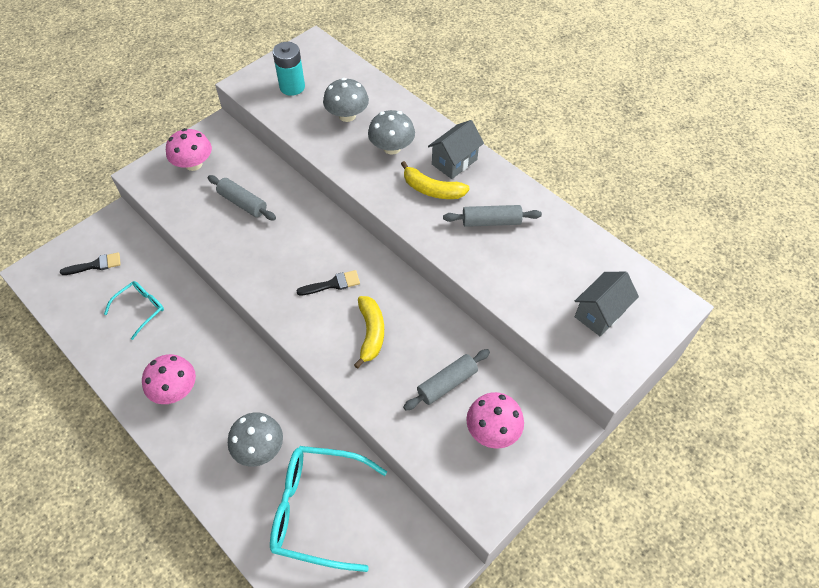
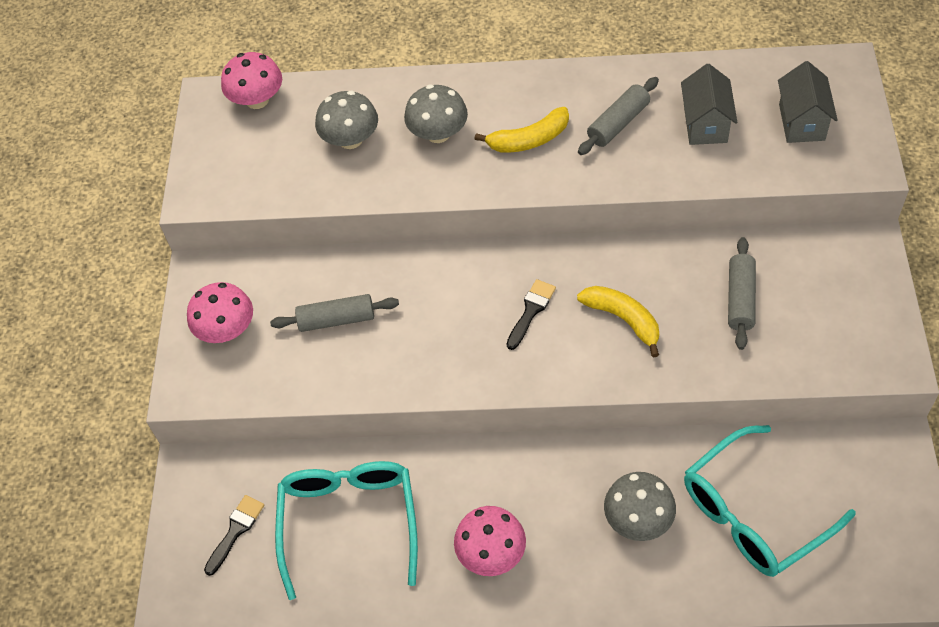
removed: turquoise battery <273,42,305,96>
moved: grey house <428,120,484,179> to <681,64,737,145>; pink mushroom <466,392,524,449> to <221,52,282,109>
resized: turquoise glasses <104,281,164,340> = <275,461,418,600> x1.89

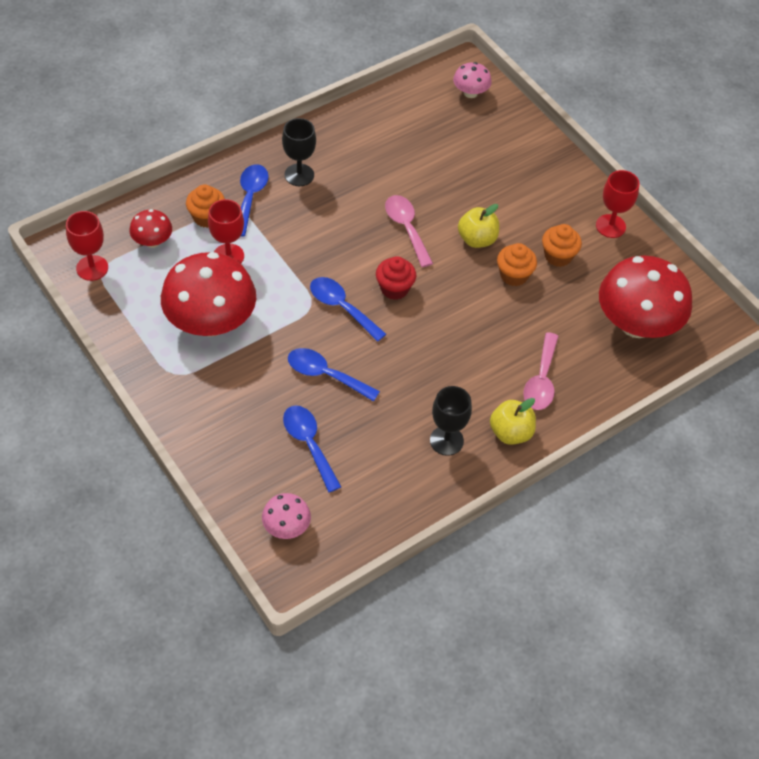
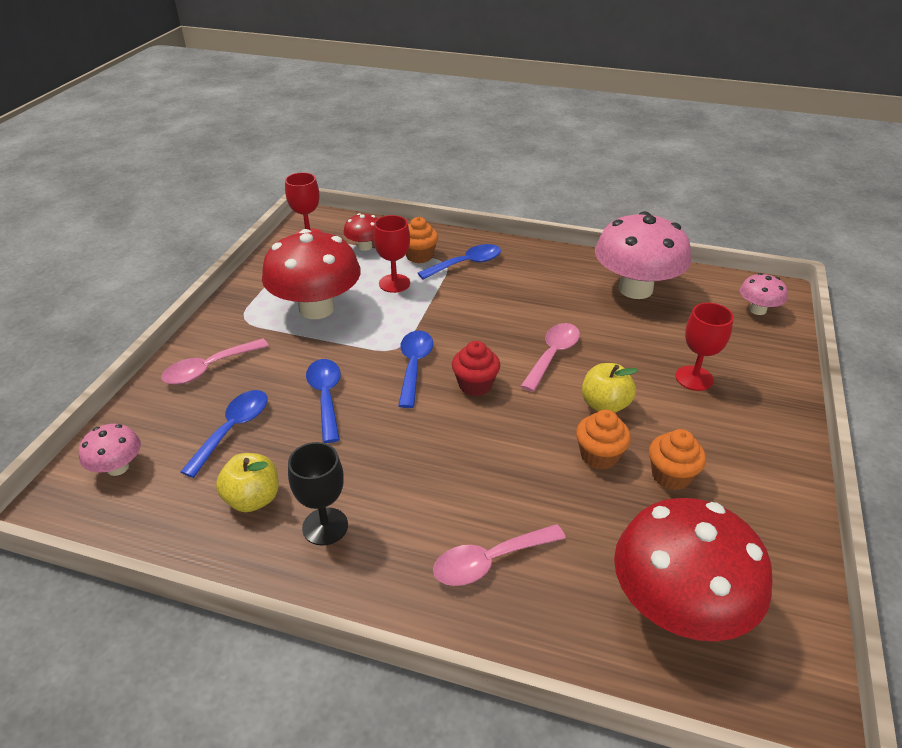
removed: black goblet <282,118,316,186>
added: pink spoon <161,338,269,385>; pink mushroom <595,211,691,299>
moved: yellow apple <490,398,536,445> to <216,453,279,512>; red goblet <596,170,639,238> to <675,303,734,391>

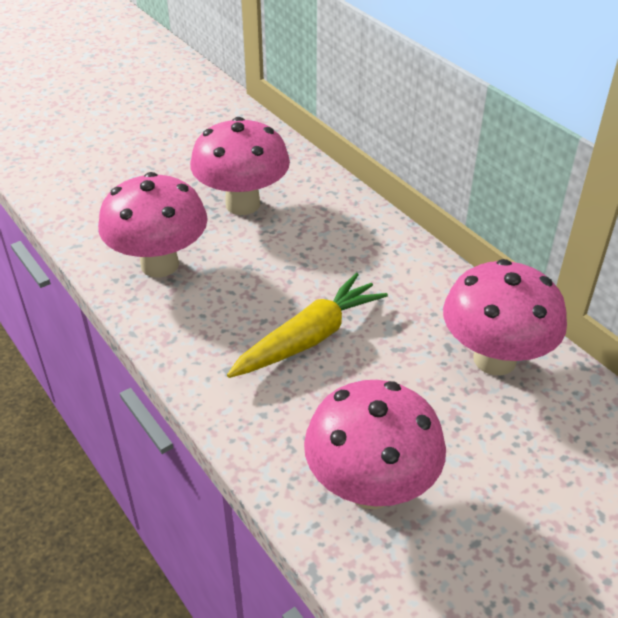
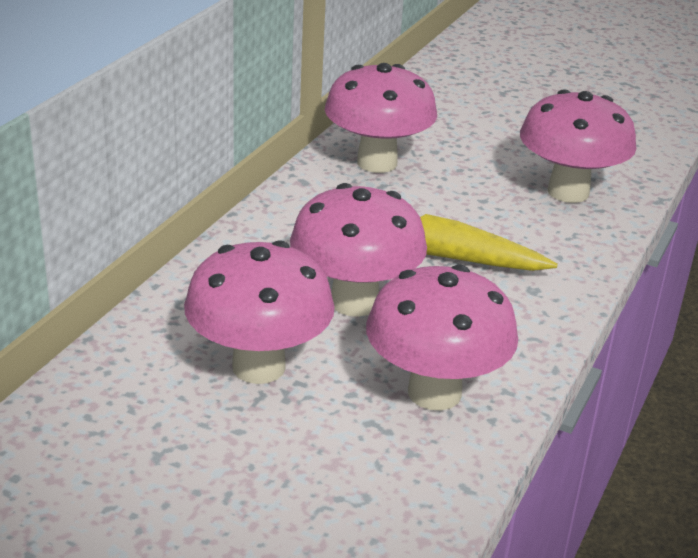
added: pink mushroom <290,183,427,317>

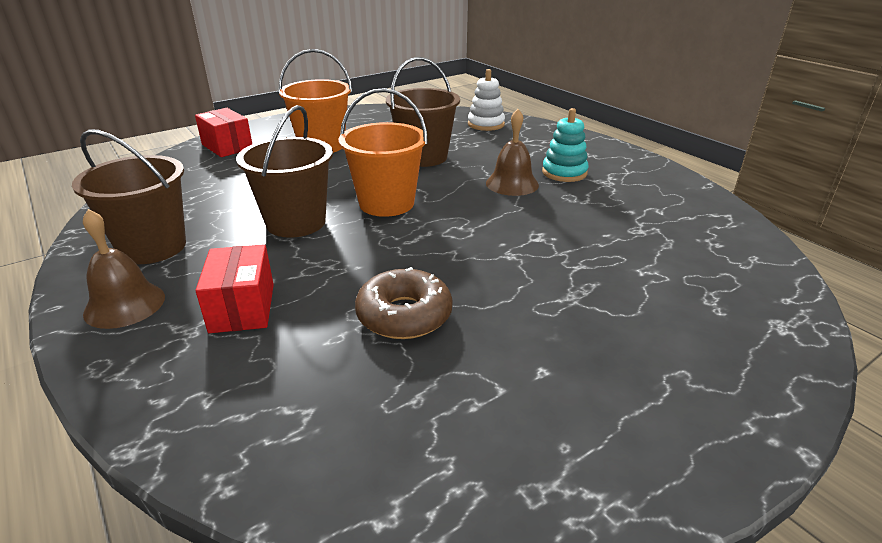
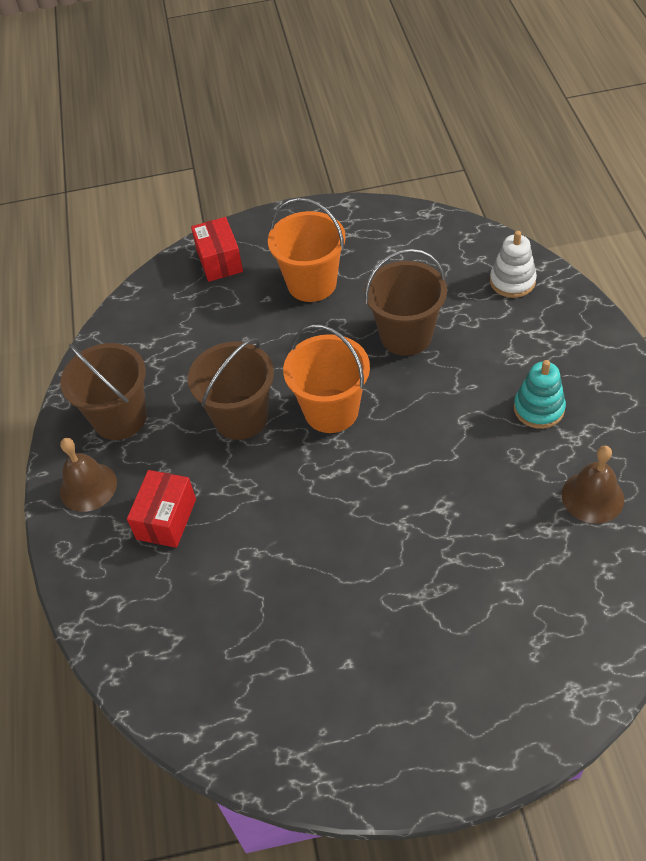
removed: brown donut <355,267,452,339>
moved: brown bell <486,109,539,196> to <562,446,624,524>

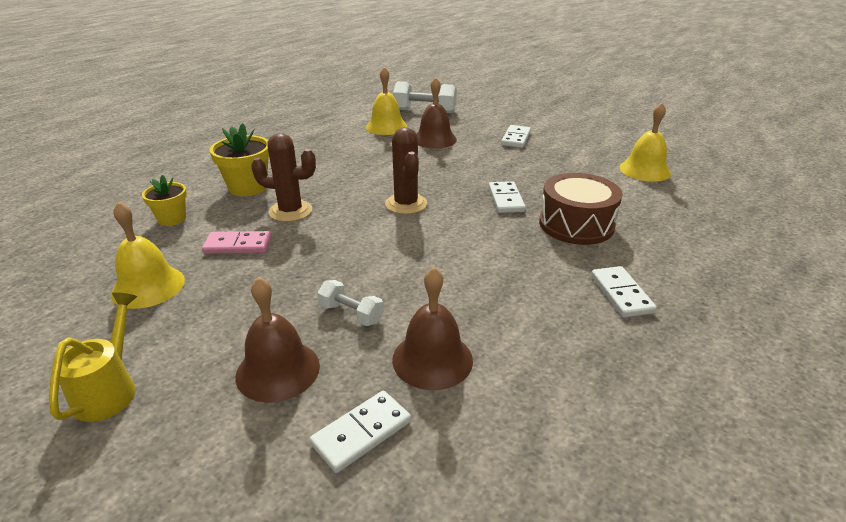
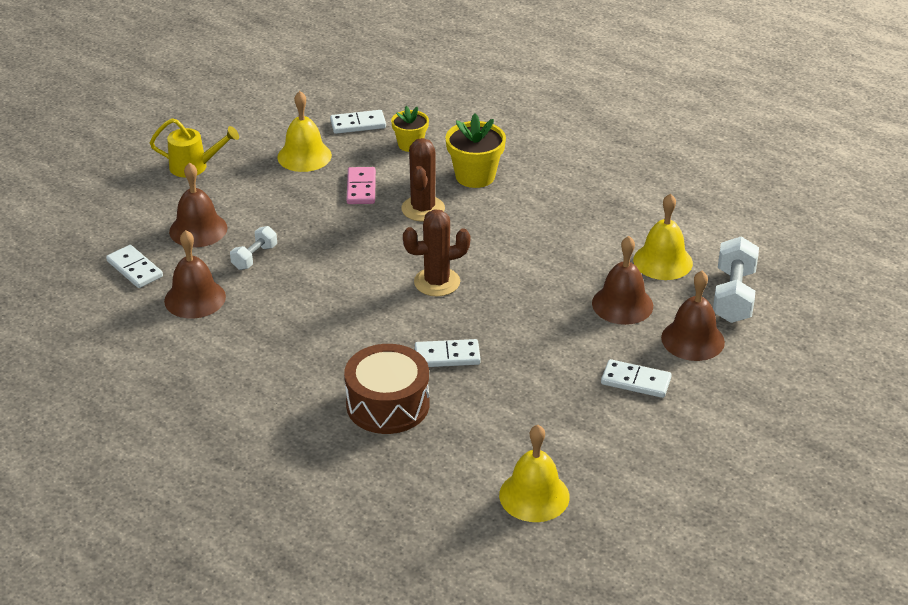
added: brown bell <661,271,725,361>
moved: white domino <591,266,657,318> to <330,110,386,134>

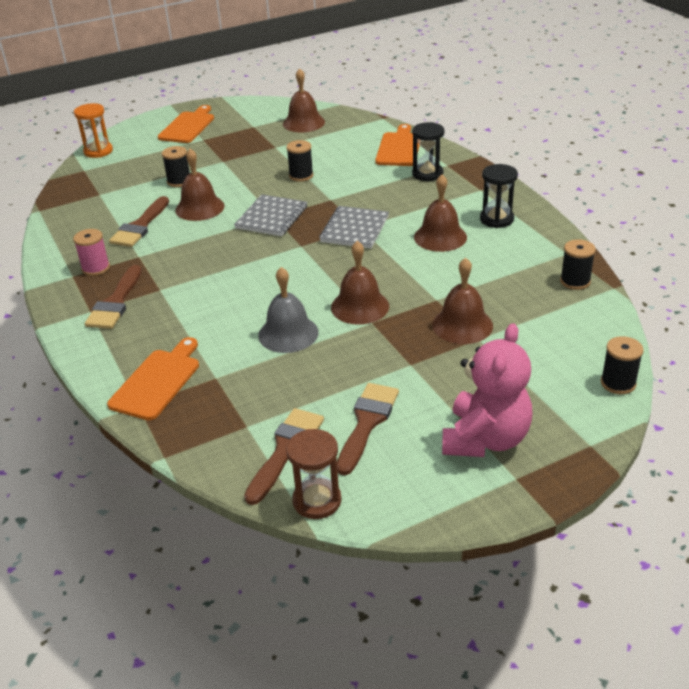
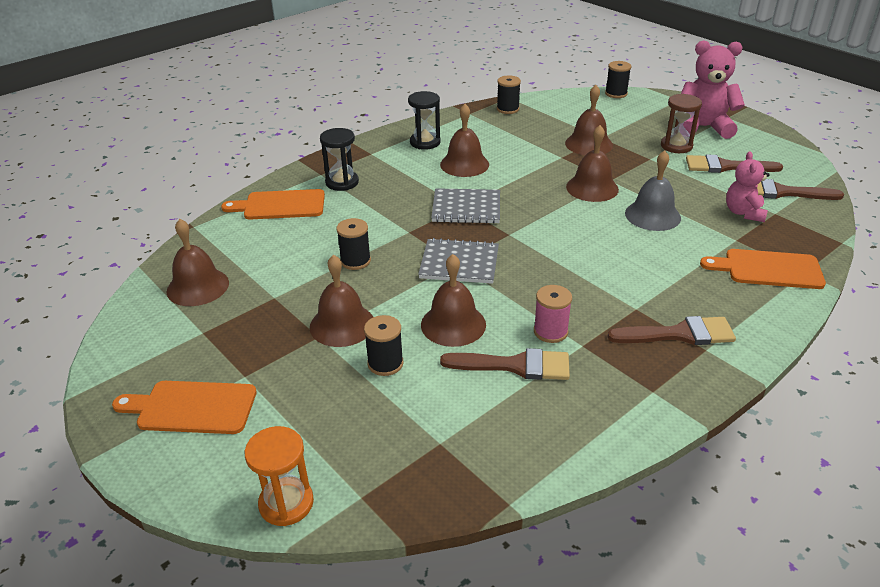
added: brown bell <310,255,373,347>; pink teddy bear <726,151,770,222>
moved: pink spool <73,229,110,276> to <534,285,572,343>; brown hourglass <286,429,341,519> to <661,94,702,153>

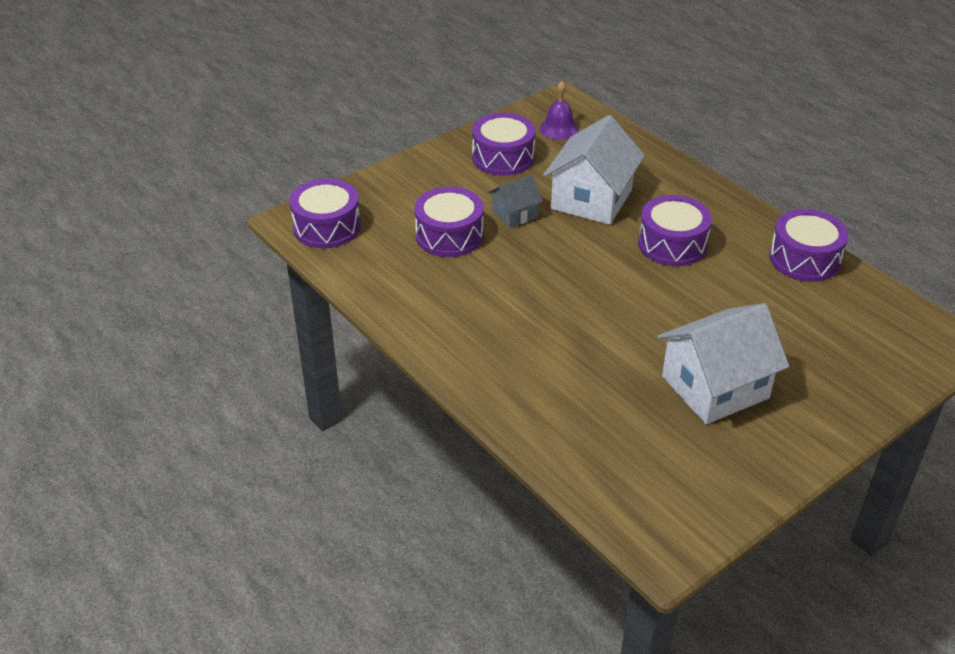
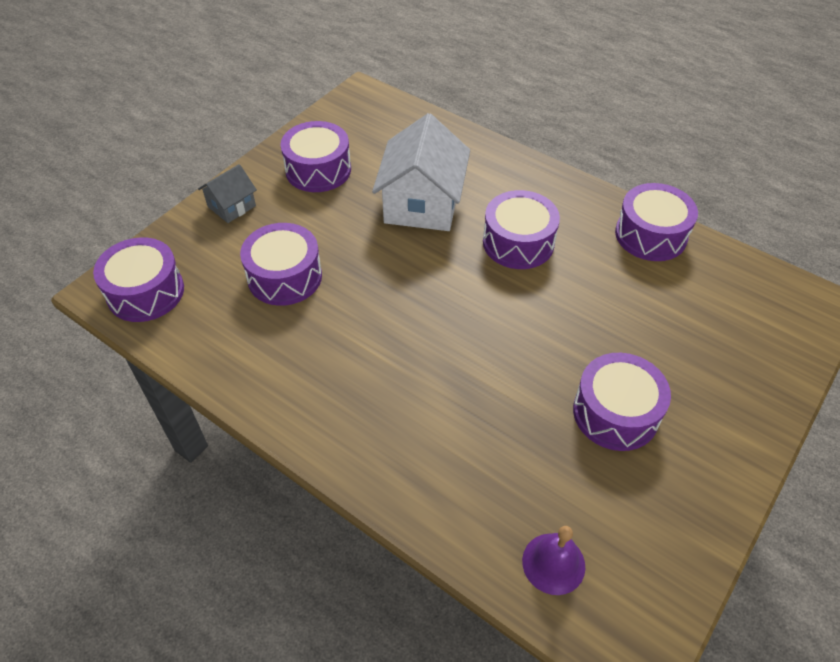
moved: grey house <488,175,543,228> to <198,164,257,223>; purple bell <540,81,579,140> to <522,526,585,595>
replaced: white house <657,303,789,424> to purple drum <573,353,671,451>

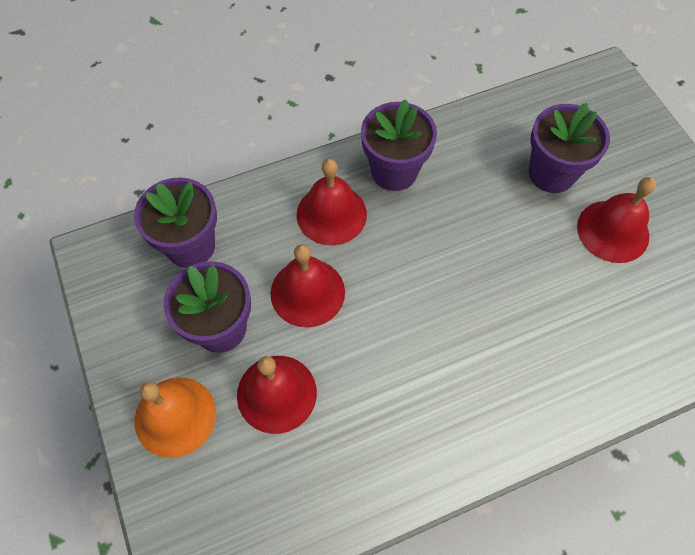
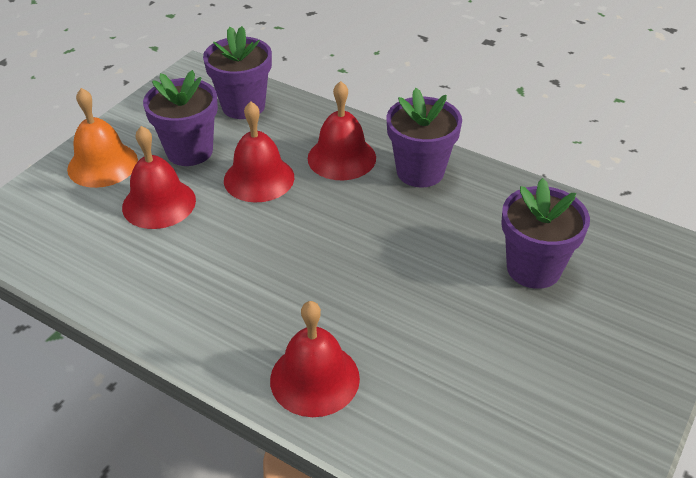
moved: red bell <577,177,656,263> to <270,301,360,417>

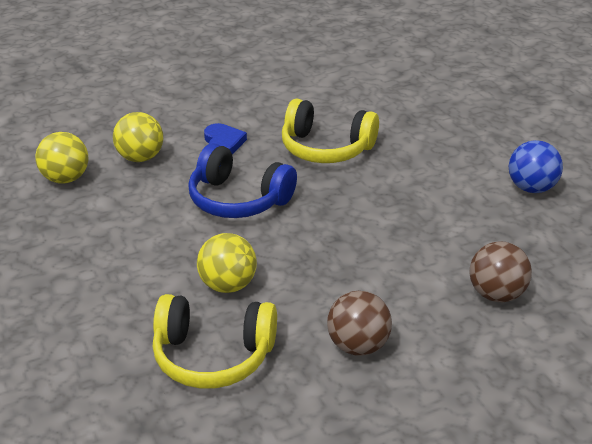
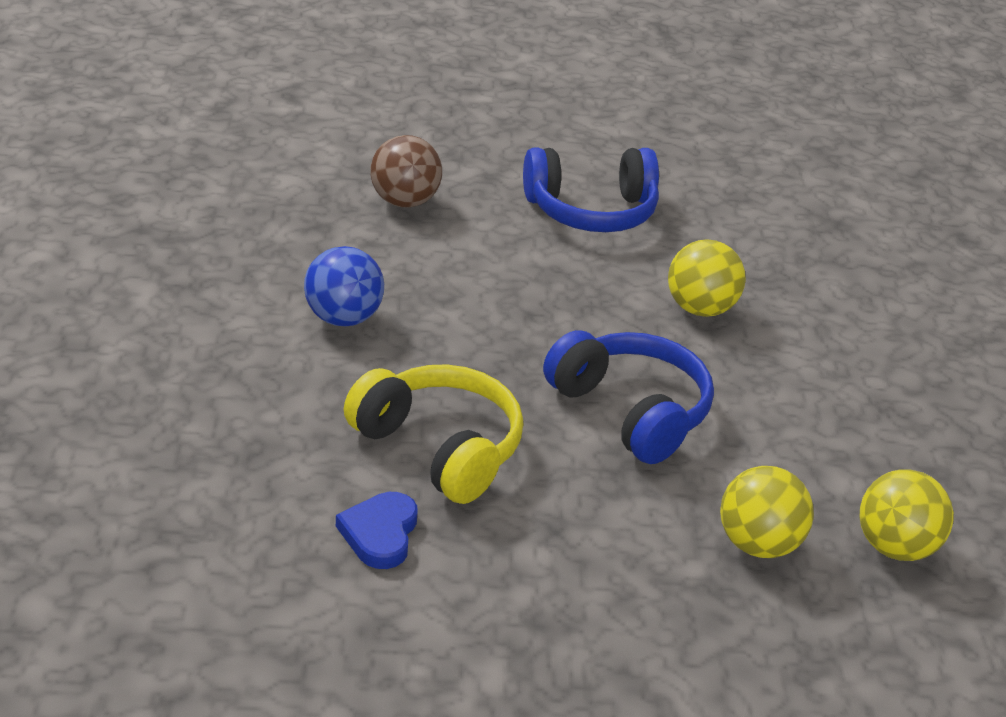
removed: yellow headphones <153,294,277,389>
moved: blue heart <204,123,247,154> to <336,492,418,569>; blue ball <509,140,563,193> to <304,246,384,326>
replaced: brown ball <327,291,392,356> to blue headphones <523,148,659,232>

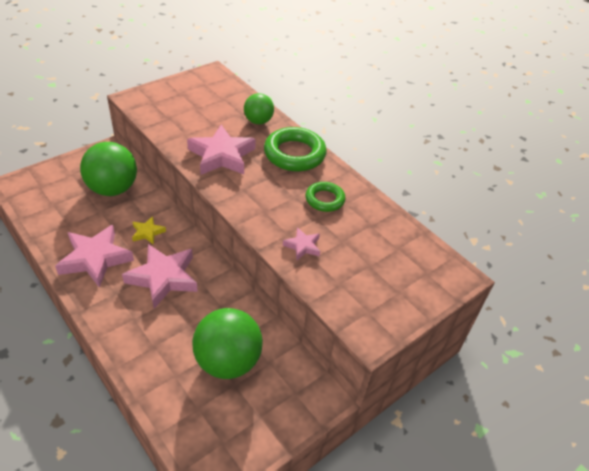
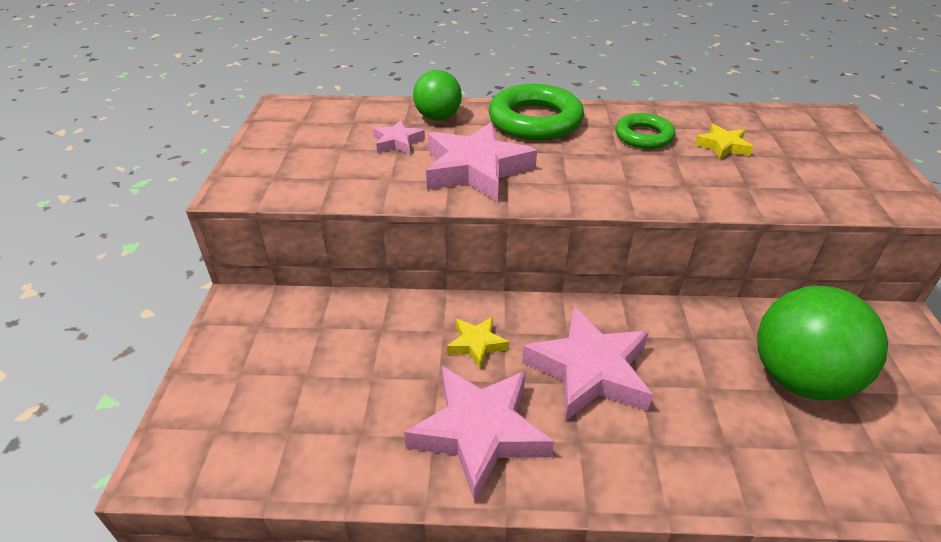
removed: green ball <80,142,137,196>
added: yellow star <695,124,753,159>
moved: pink star <283,227,320,260> to <373,120,425,154>

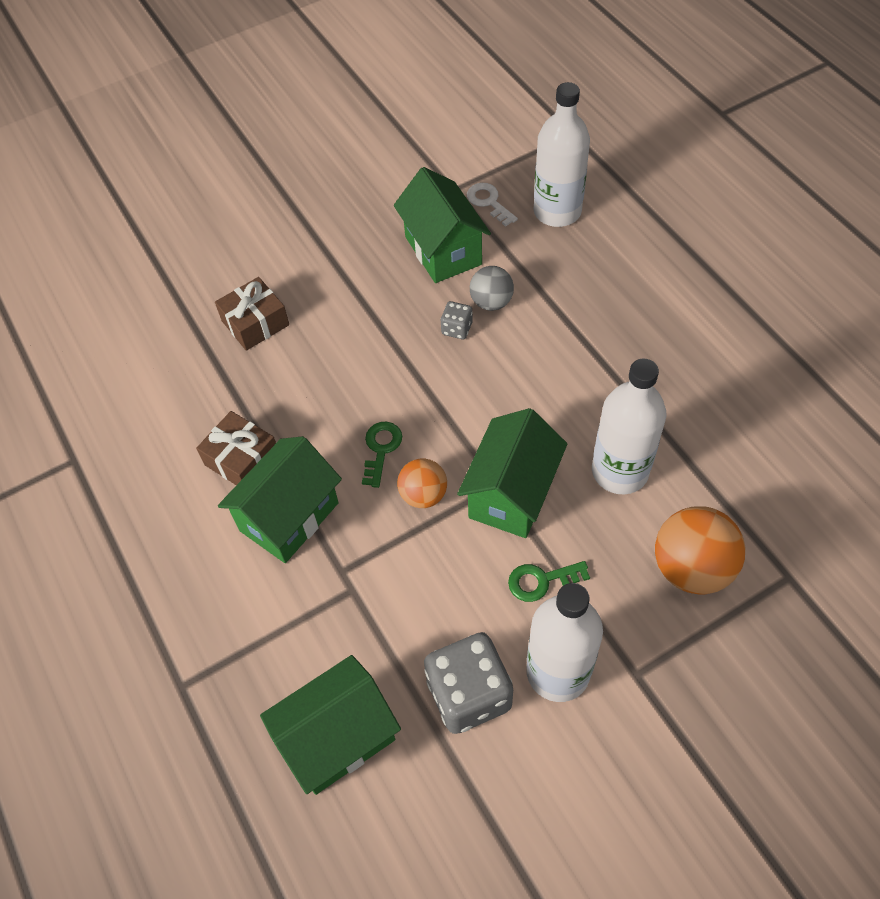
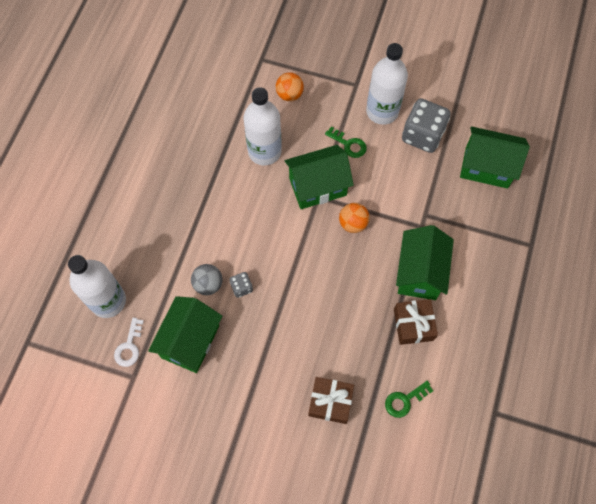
moved: green key <362,422,402,488> to <385,381,433,418>
turned: green house <218,436,342,563> = <396,225,454,300> 75 degrees counterclockwise
resized: orange ball <655,506,745,595> = <276,73,304,101> x0.61

